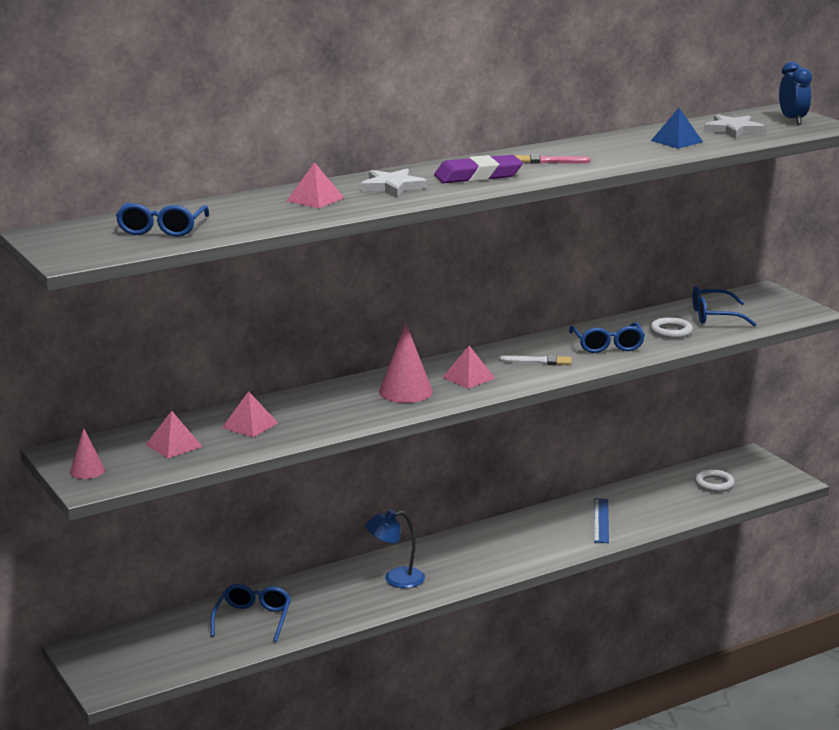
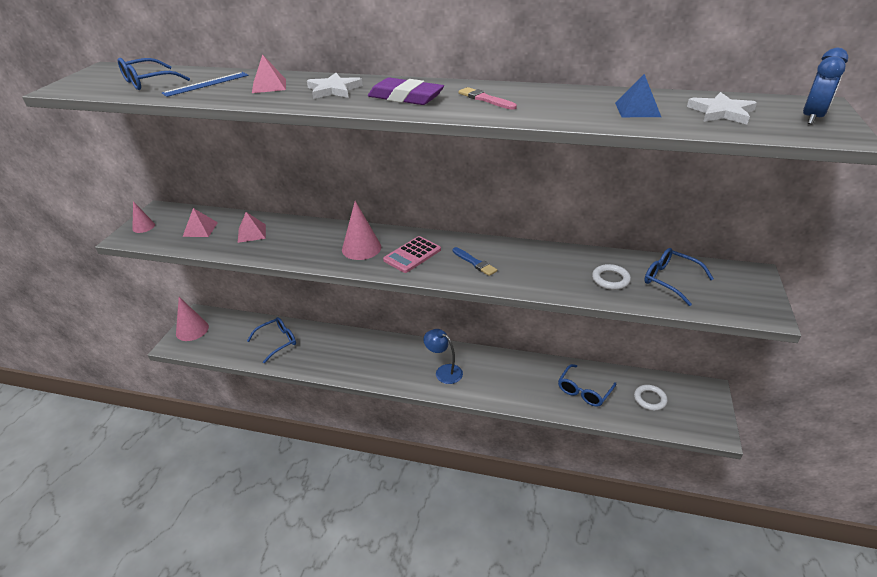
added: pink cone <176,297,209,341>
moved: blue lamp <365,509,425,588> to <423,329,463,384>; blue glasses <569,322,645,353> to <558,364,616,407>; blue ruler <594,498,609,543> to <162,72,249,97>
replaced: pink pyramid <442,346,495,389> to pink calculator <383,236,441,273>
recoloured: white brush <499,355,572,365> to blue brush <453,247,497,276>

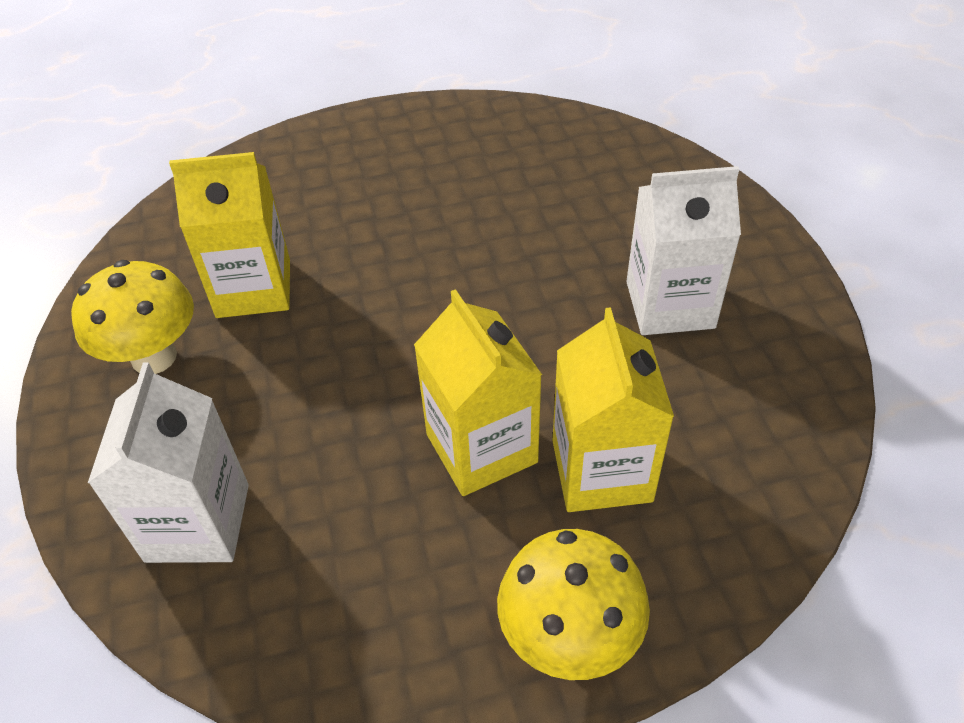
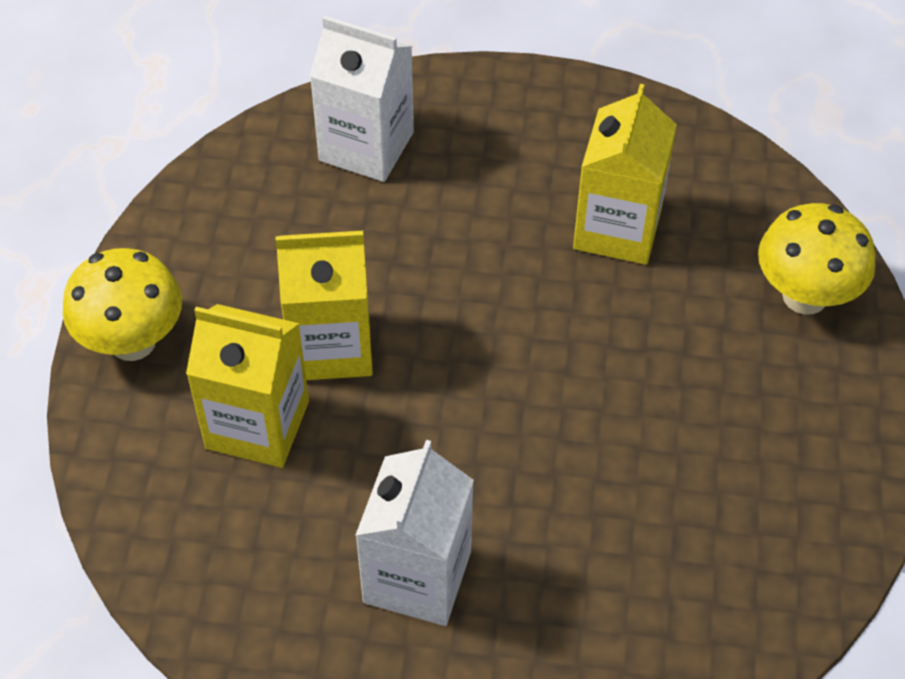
moved: yellow mushroom <71,260,194,374> to <758,203,875,315>

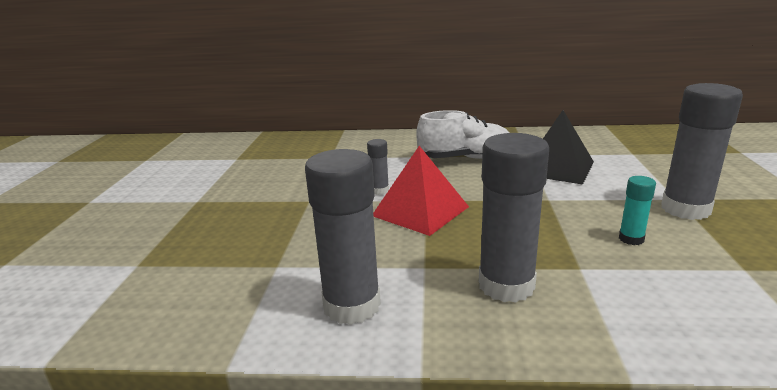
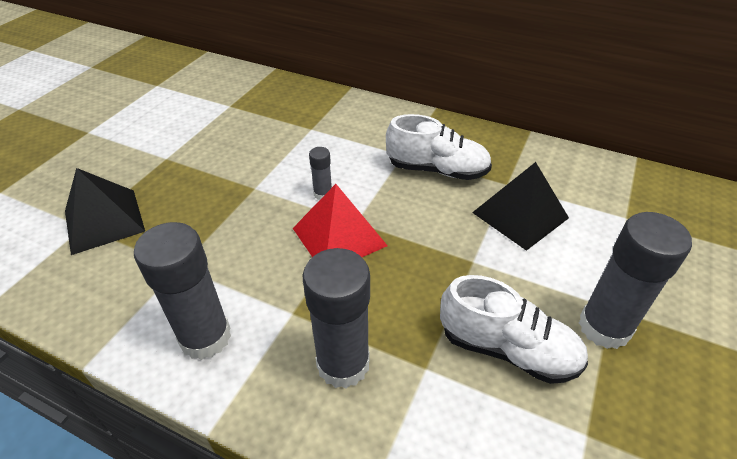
added: black pyramid <65,168,145,255>
replaced: turquoise glue stick <619,176,656,245> to white shoe <440,275,588,384>

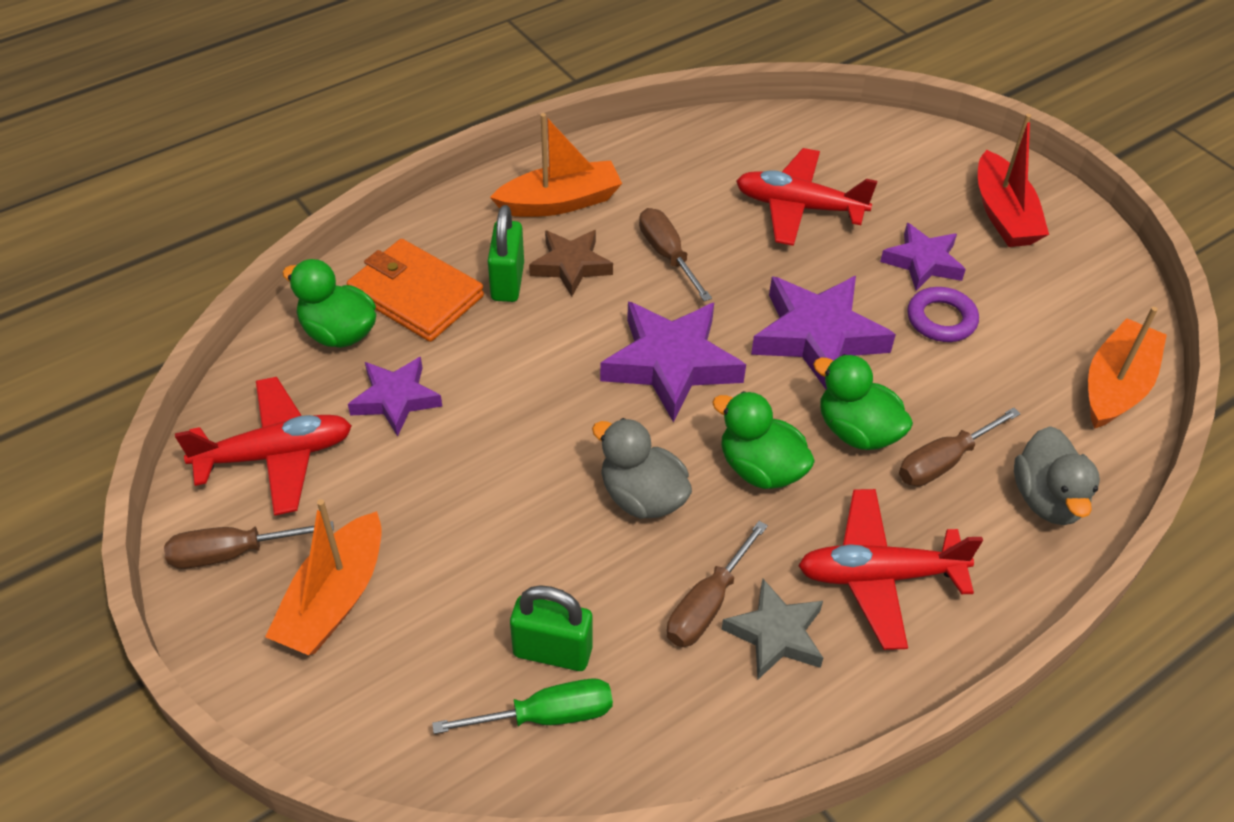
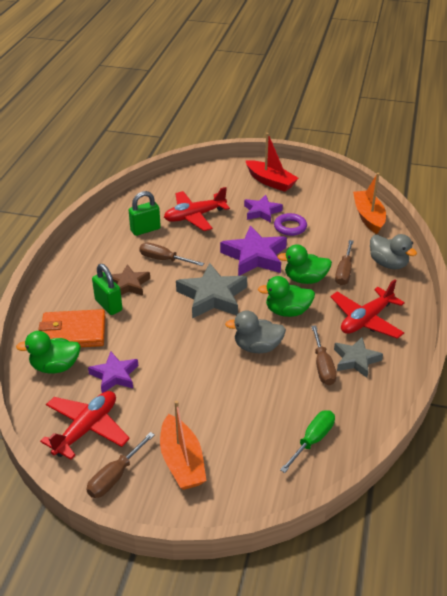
removed: orange boat <490,113,622,217>
moved: green padlock <510,585,593,671> to <129,191,161,236>
recoloured: purple star <600,301,746,423> to grey star <176,263,247,318>

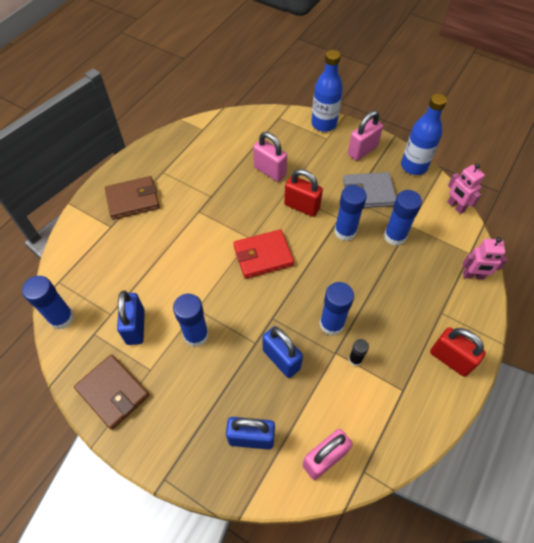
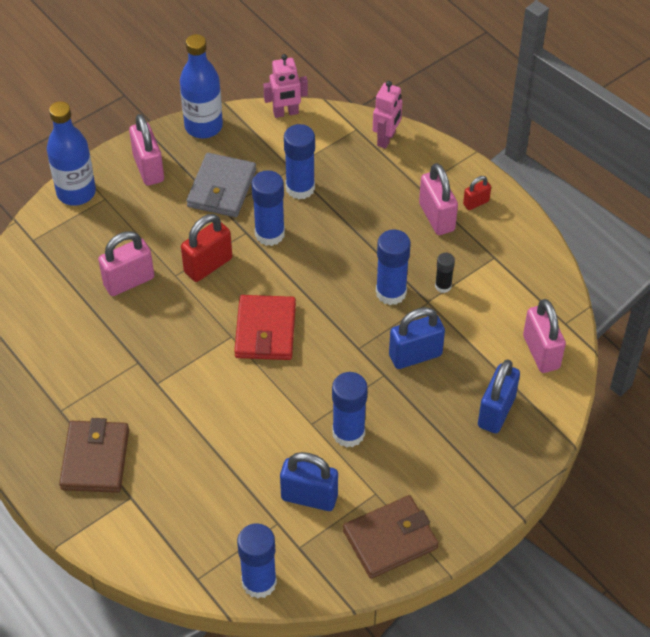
added: pink padlock <419,163,458,235>
resized: red padlock <430,327,486,377> = <463,176,491,210> x0.54

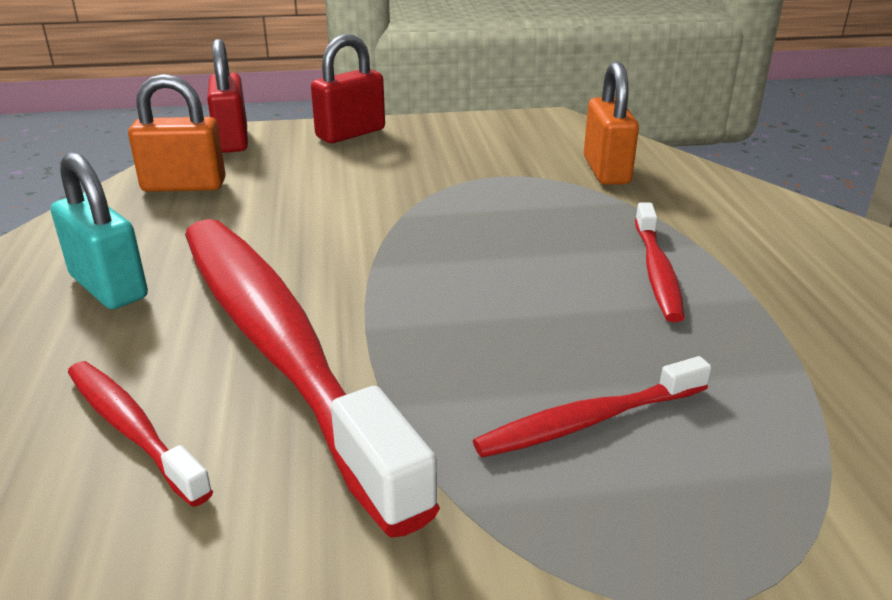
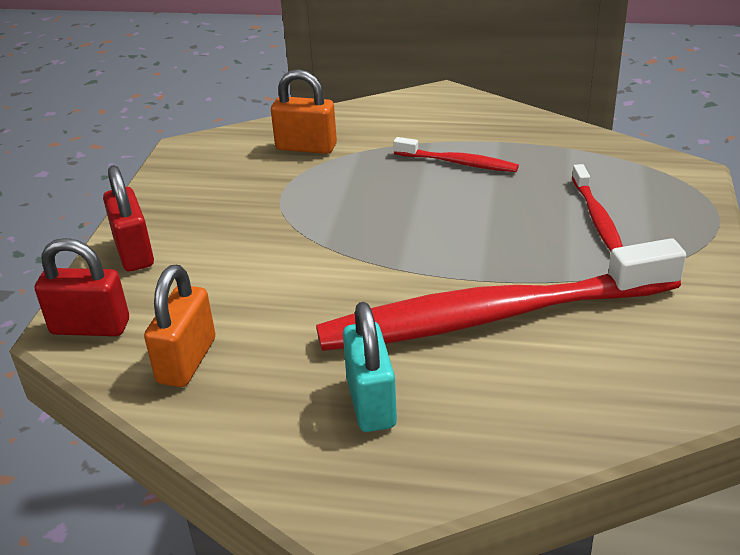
removed: red toothbrush <68,361,213,507>
turned: turquoise padlock <51,152,148,309> = <343,302,397,432> 75 degrees counterclockwise

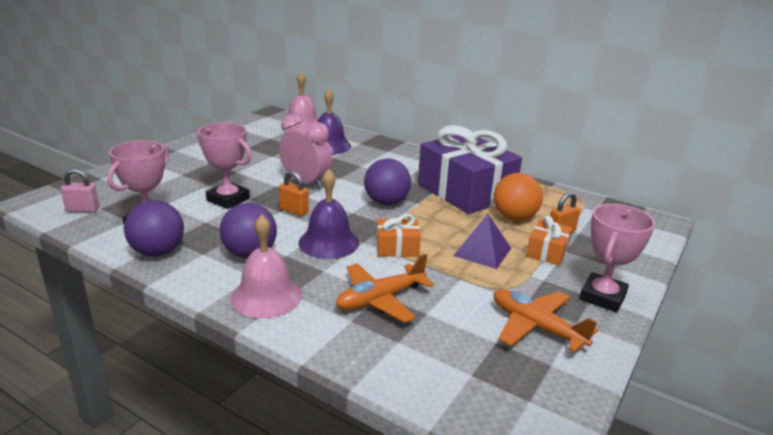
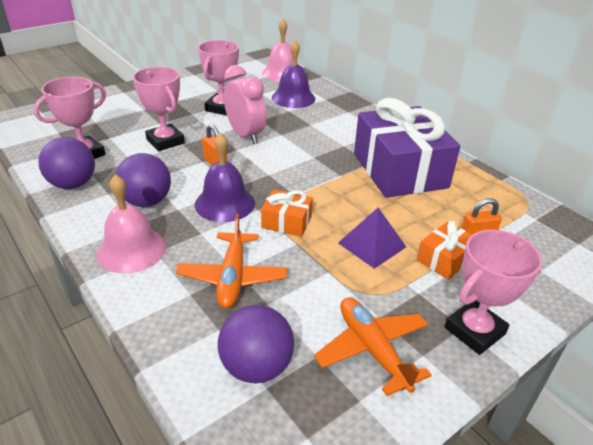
removed: pink padlock <61,168,99,213>; orange ball <493,173,543,221>
added: pink trophy <198,40,239,115>
moved: purple ball <364,159,411,206> to <218,305,294,384>
turned: orange plane <336,254,434,323> = <176,214,287,308> 75 degrees counterclockwise

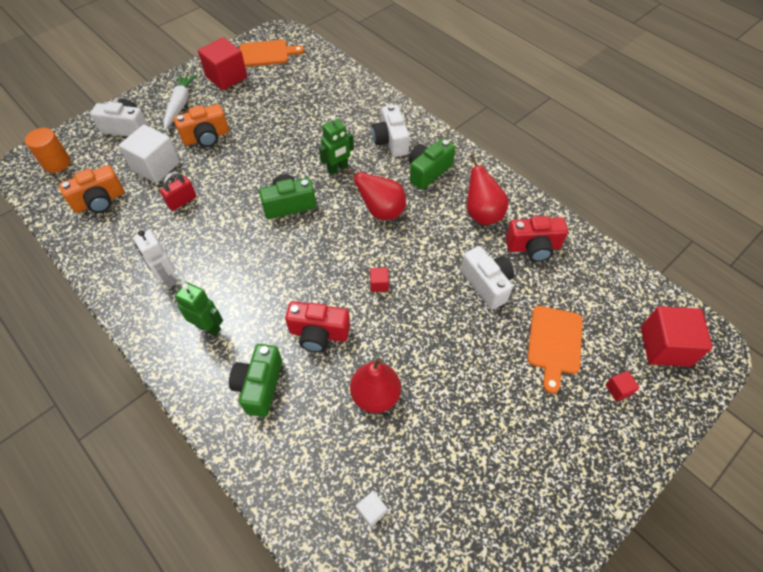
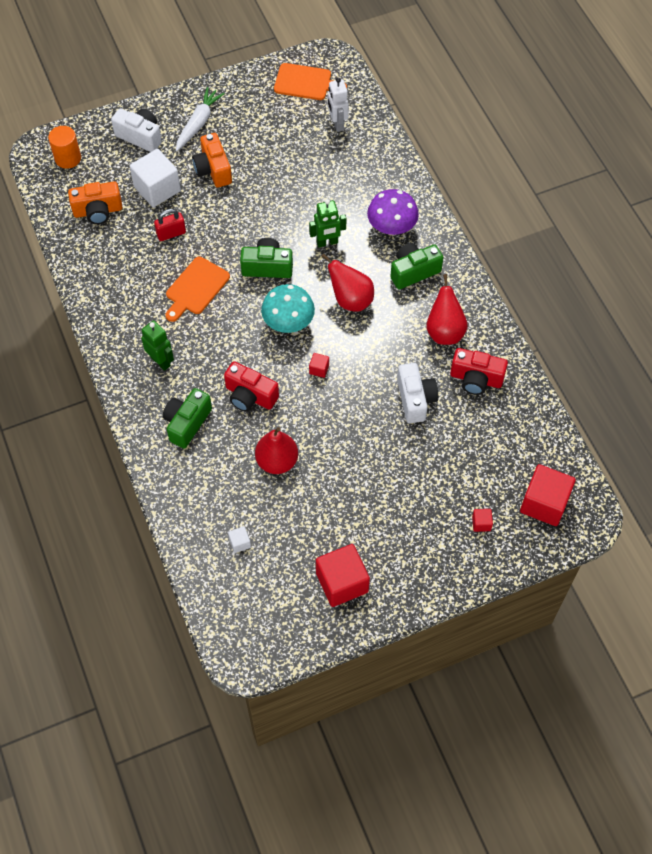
added: turquoise mushroom <261,284,315,333>
moved: white robot <133,230,177,288> to <328,78,349,132>; red cube <198,38,247,90> to <316,544,370,607>; orange cutting board <527,306,583,393> to <165,257,230,322>
replaced: white camera <372,104,410,157> to purple mushroom <367,189,419,235>
turned: orange camera <174,104,229,147> = <192,133,232,188> 75 degrees clockwise

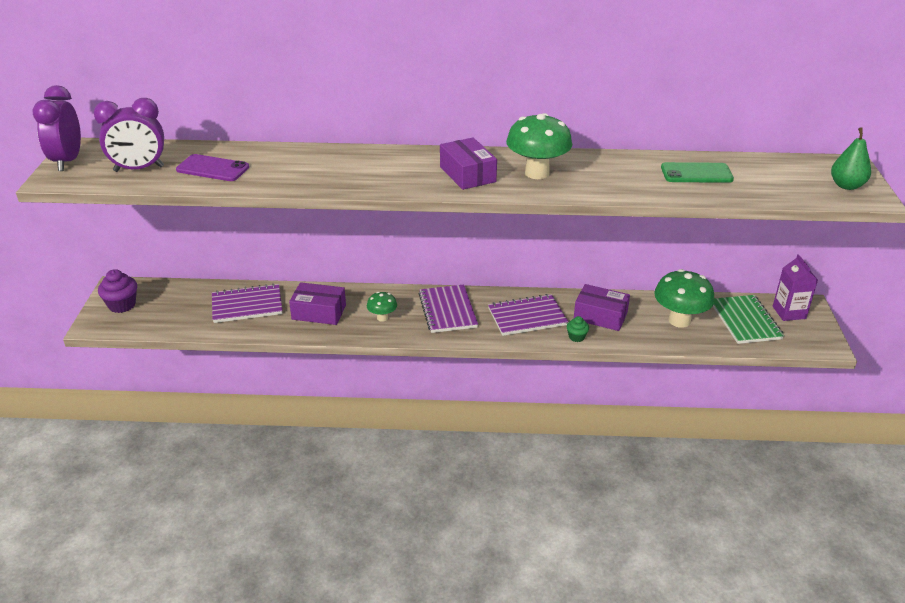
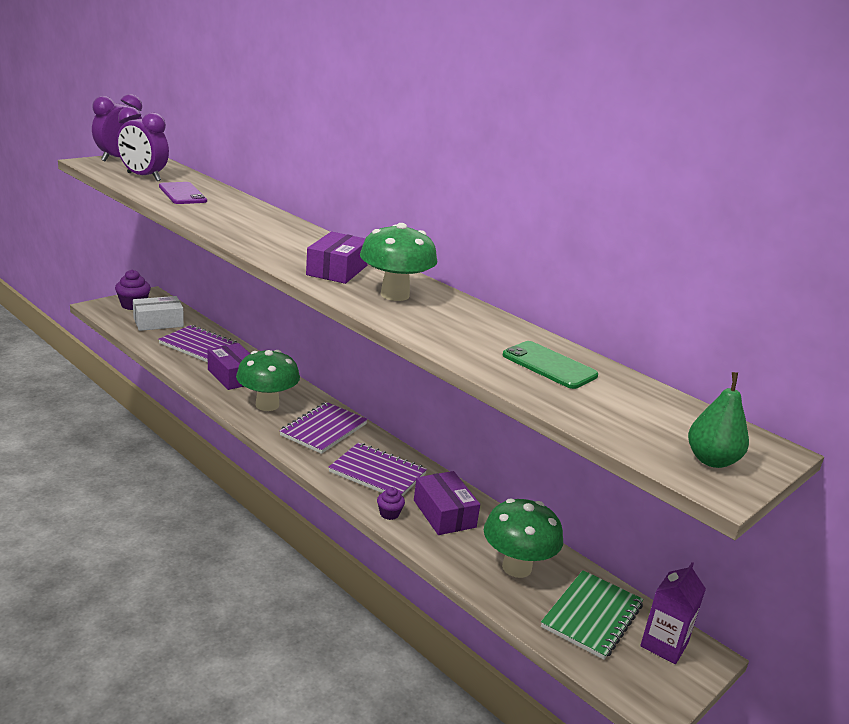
added: white box <133,296,184,331>
recoloured: green cupcake <567,316,589,342> to purple cupcake <377,487,405,520>
resized: green mushroom <367,292,397,322> = <236,350,300,411> x1.91

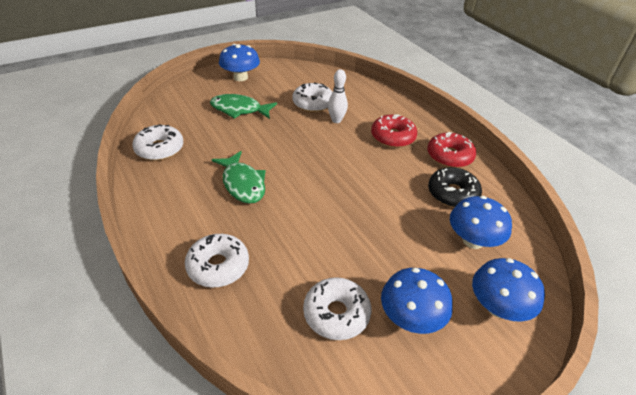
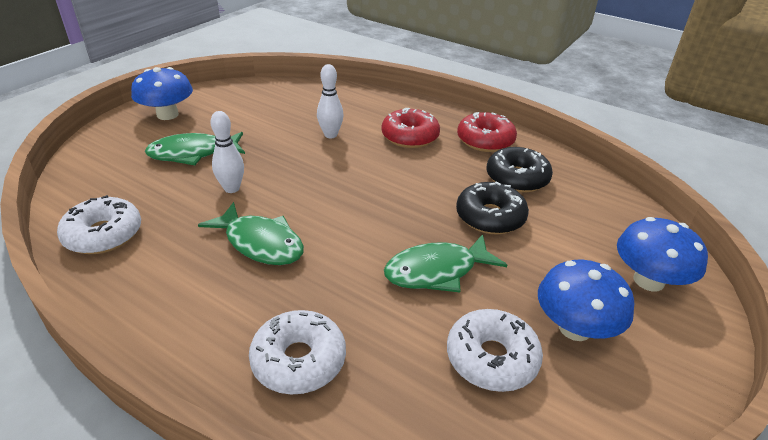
removed: white donut <292,83,332,112>; blue mushroom <450,196,512,249>
added: white bowling pin <211,111,244,193>; green fish <384,234,507,292>; black donut <456,182,529,234>

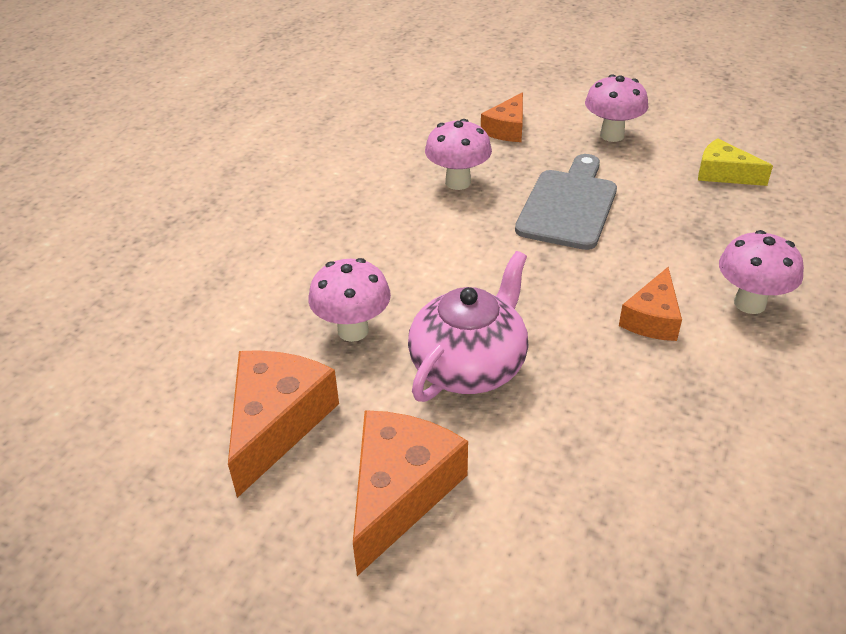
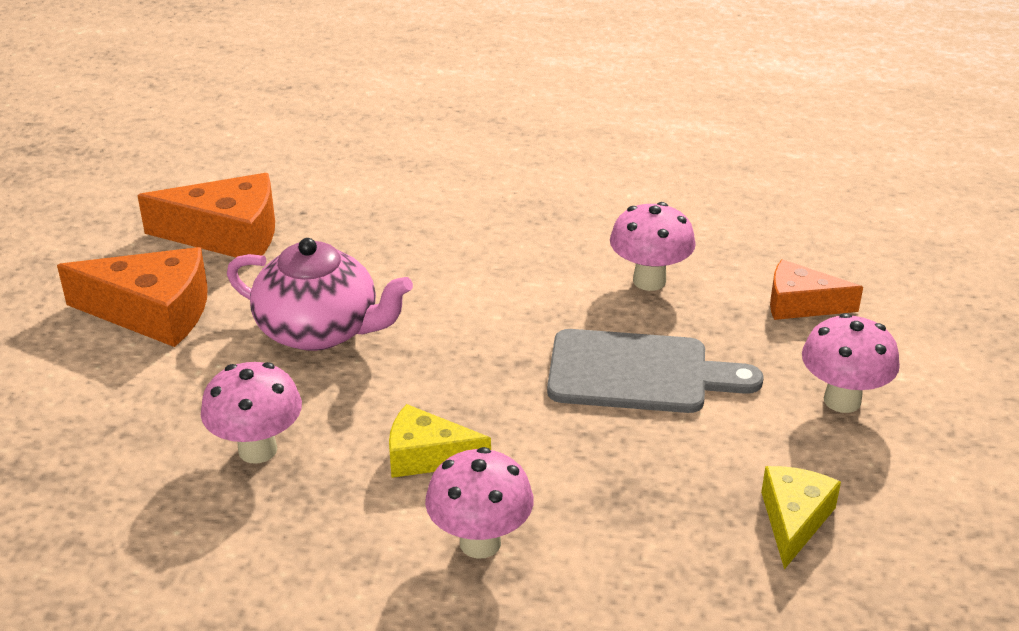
moved: pink mushroom <308,258,391,342> to <201,362,302,463>
recoloured: orange cheese <619,267,682,341> to yellow cheese <389,404,491,478>

